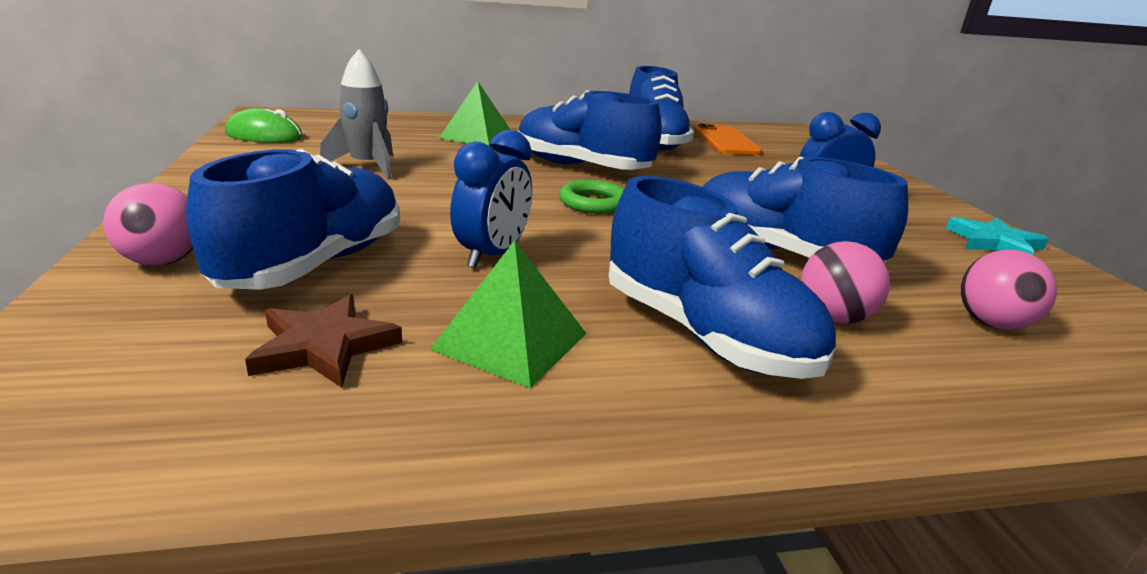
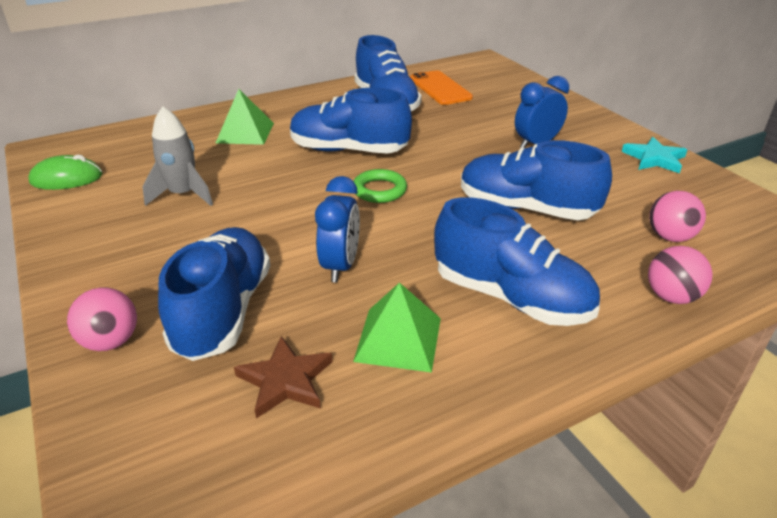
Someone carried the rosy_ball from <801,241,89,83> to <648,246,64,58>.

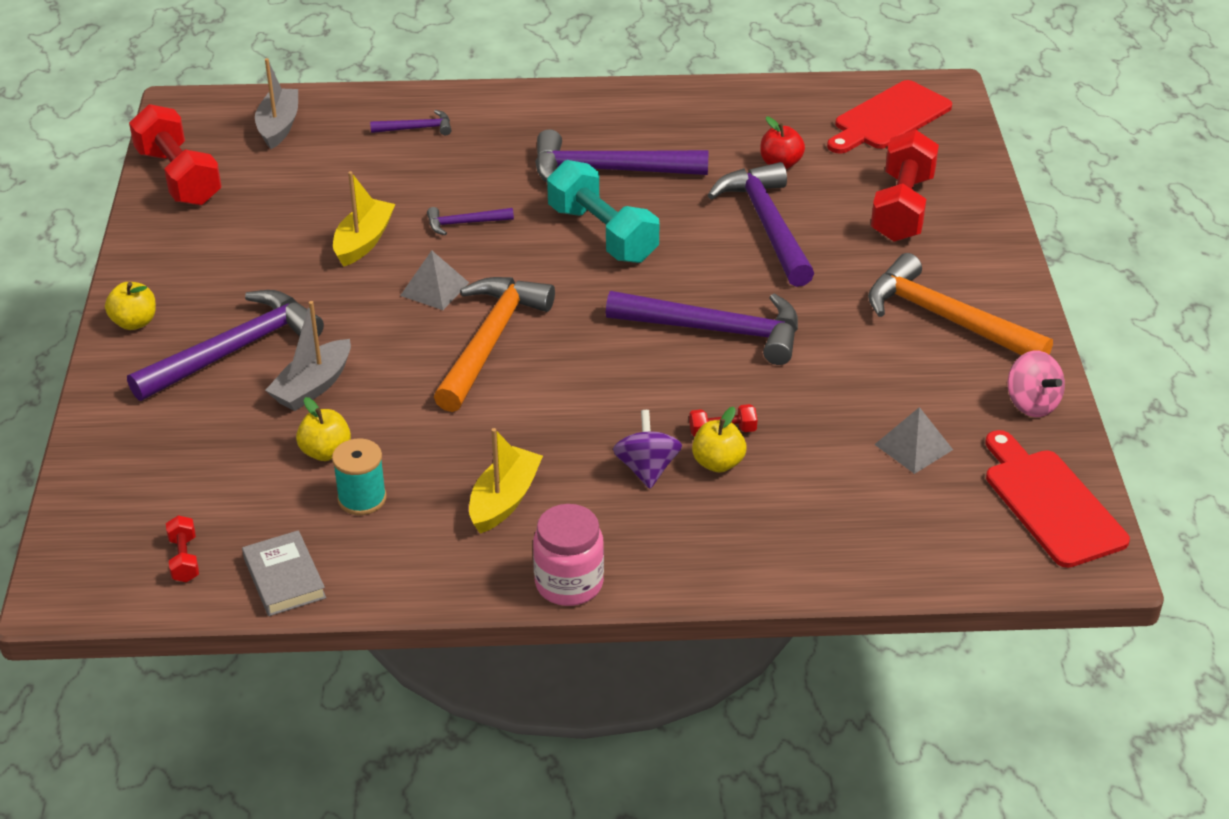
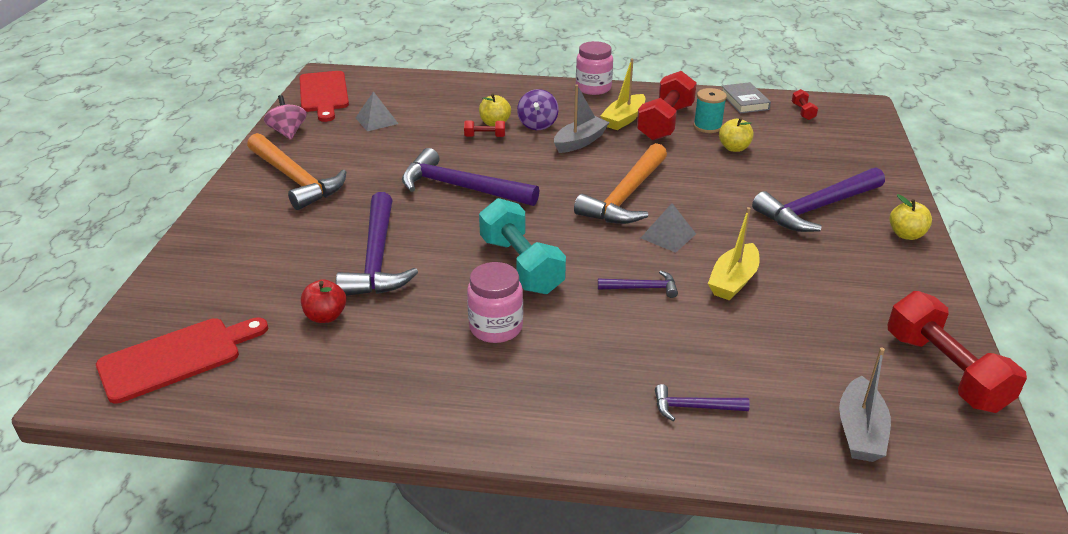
Someone swapped the violet_carpenter's_hammer at <535,129,174,54> for the rosy_jam_jar at <467,262,56,81>.
Someone carried the crimson_free_weight from <871,130,68,112> to <637,71,60,69>.
Someone carried the grey_sailboat from <265,301,86,110> to <554,85,56,68>.

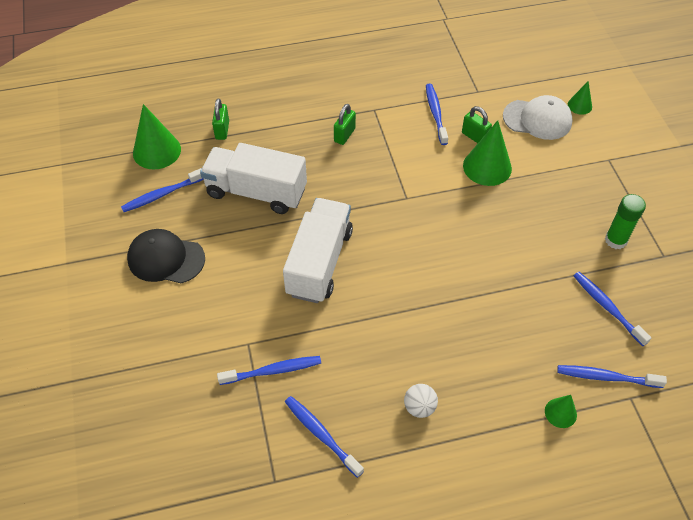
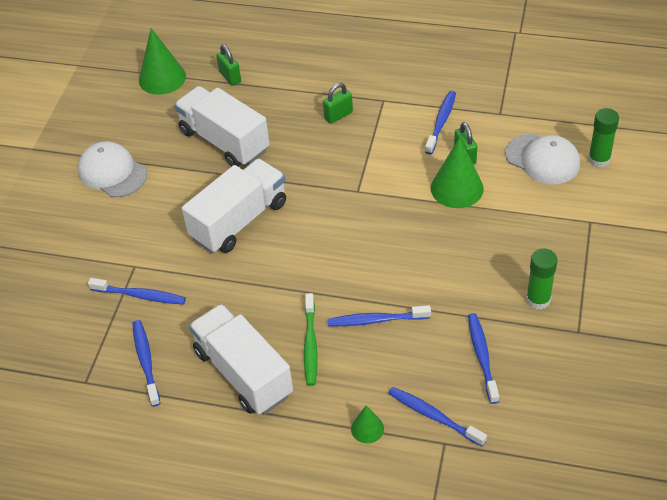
Someone swapped the leaf-green_solid_cone at <568,81,24,34> for the leaf-green_glue at <588,108,31,59>.
Someone rotated the leaf-green_padlock at <212,98,17,42> by 60 degrees counterclockwise.
Someone carried the blue_toothbrush from <121,168,83,44> to <328,305,103,21>.
Someone repainted the black_peaked_cap at <127,229,78,54>, which became the snow-white_peaked_cap at <78,141,69,56>.
Someone swapped the snow-white_ball at <404,384,34,34> for the snow-white_lorry at <189,304,104,110>.
Someone put down the leaf-green_toothbrush at <304,293,14,93>.

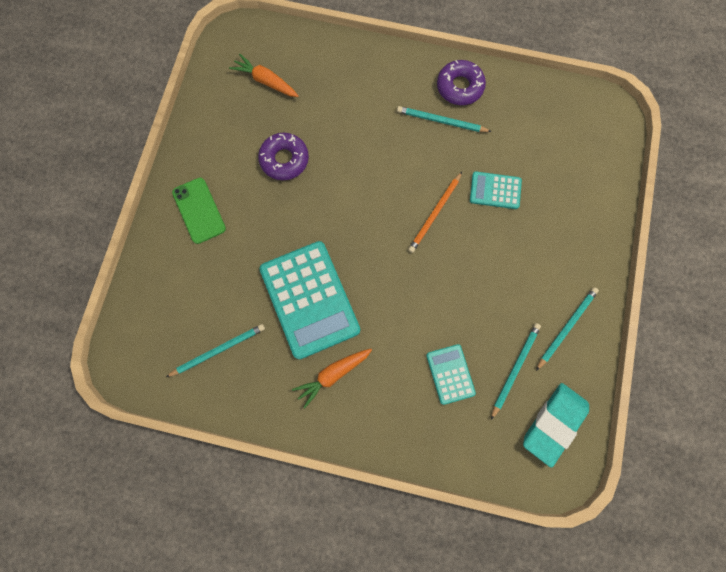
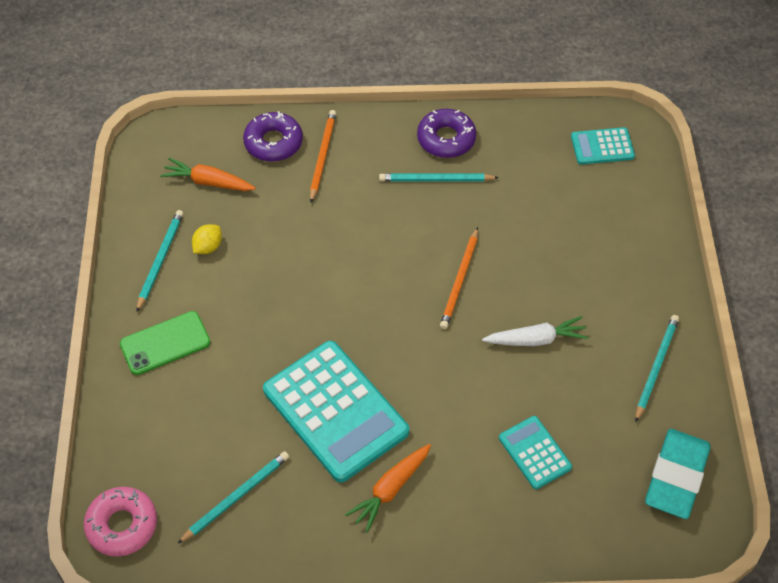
Someone carried the violet_doughnut from <258,133,51,47> to <243,111,60,51>.
Someone carried the aqua_adding_machine from <470,172,52,37> to <571,127,64,38>.
Someone rotated the leaf-green_mobile_phone at <172,178,54,66> by 75 degrees counterclockwise.
Someone carried the aqua_wooden_pencil from <491,323,50,97> to <136,210,47,102>.
Someone put down the orange-coloured_wooden_pencil at <310,110,26,92>.
Someone put down the bright_yellow_toy_lemon at <192,224,30,30>.
Someone put down the snow-white_toy_carrot at <482,316,107,30>.
Someone put down the rosy_doughnut at <84,487,73,70>.

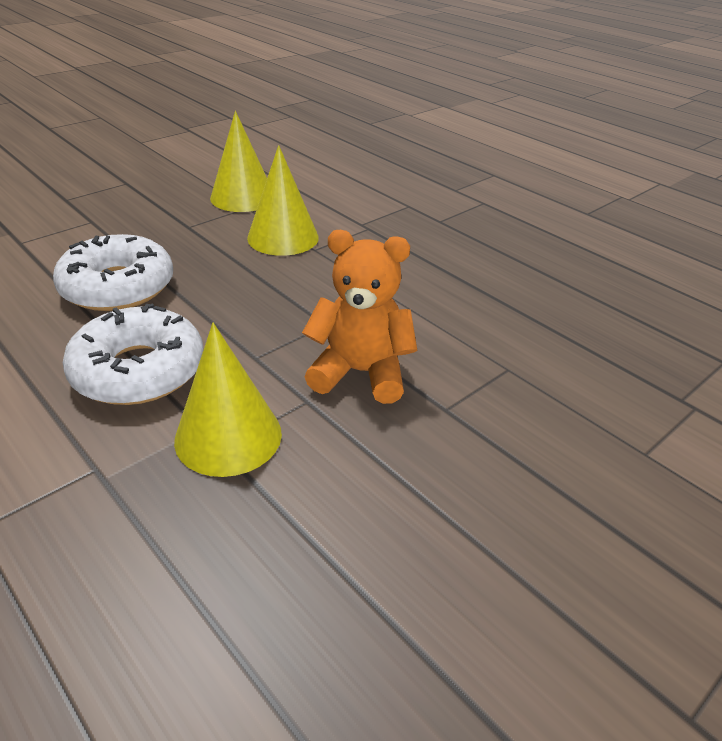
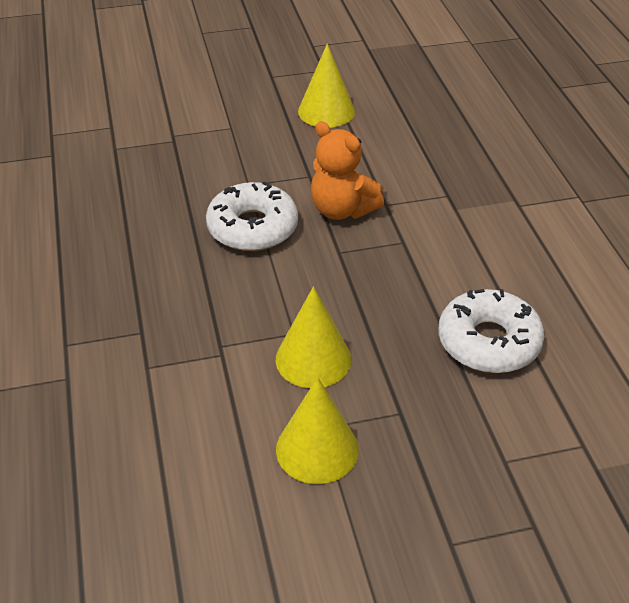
Someone carried the snow-white_doughnut from <63,304,140,101> to <206,182,92,69>.
Someone carried the bright_yellow_solid_cone from <174,323,108,154> to <298,44,57,84>.

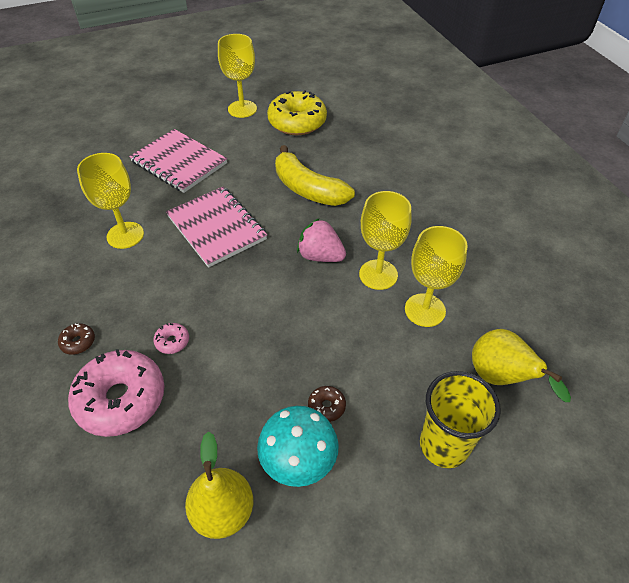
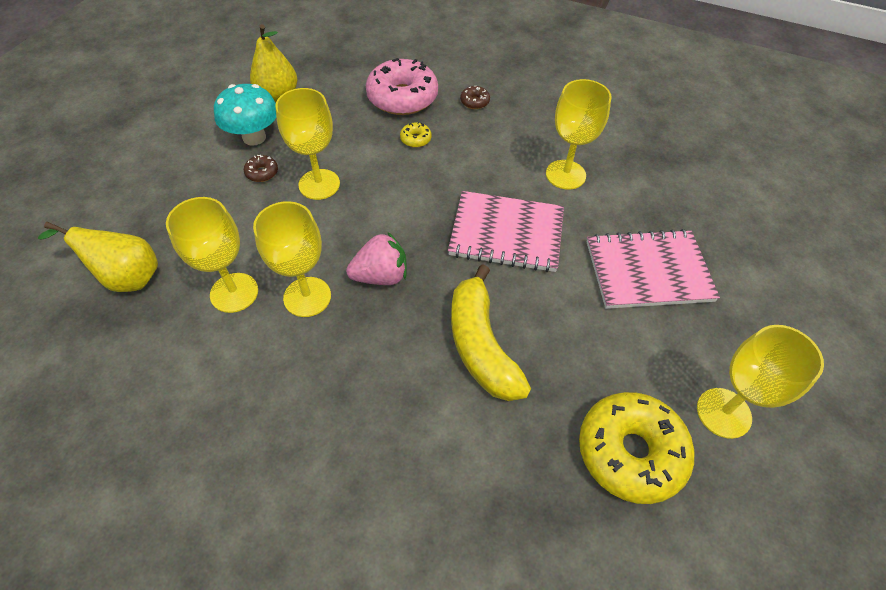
Someone rotated the bright_yellow_toy_banana at <275,145,80,61> by 105 degrees counterclockwise.
Someone repainted the rosy_doughnut at <153,323,36,31>, which became the bright_yellow_doughnut at <400,122,32,26>.
Someone took away the bright_yellow_tumbler at <420,371,81,97>.
Someone put down the bright_yellow_goblet at <275,88,65,112>.

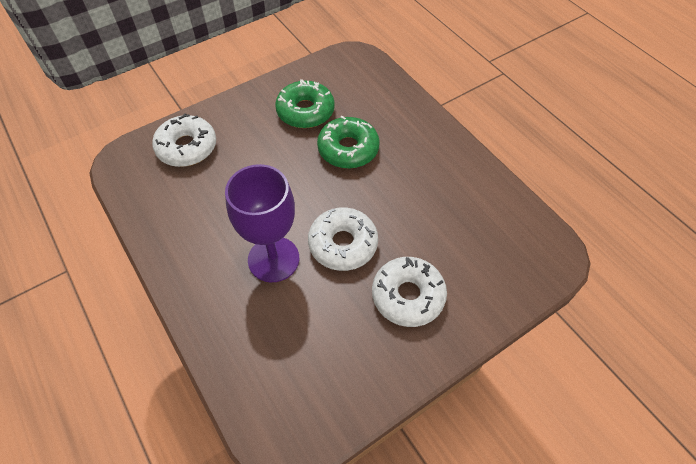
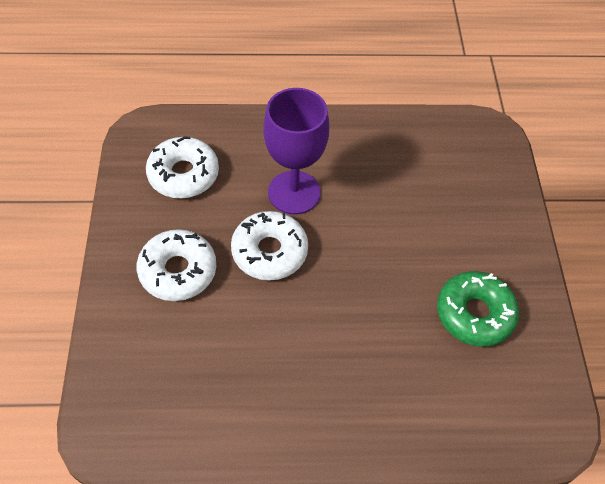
Someone carried the snow-white_doughnut from <152,113,64,54> to <146,137,73,61>.
Someone took away the leaf-green_doughnut at <317,116,63,53>.

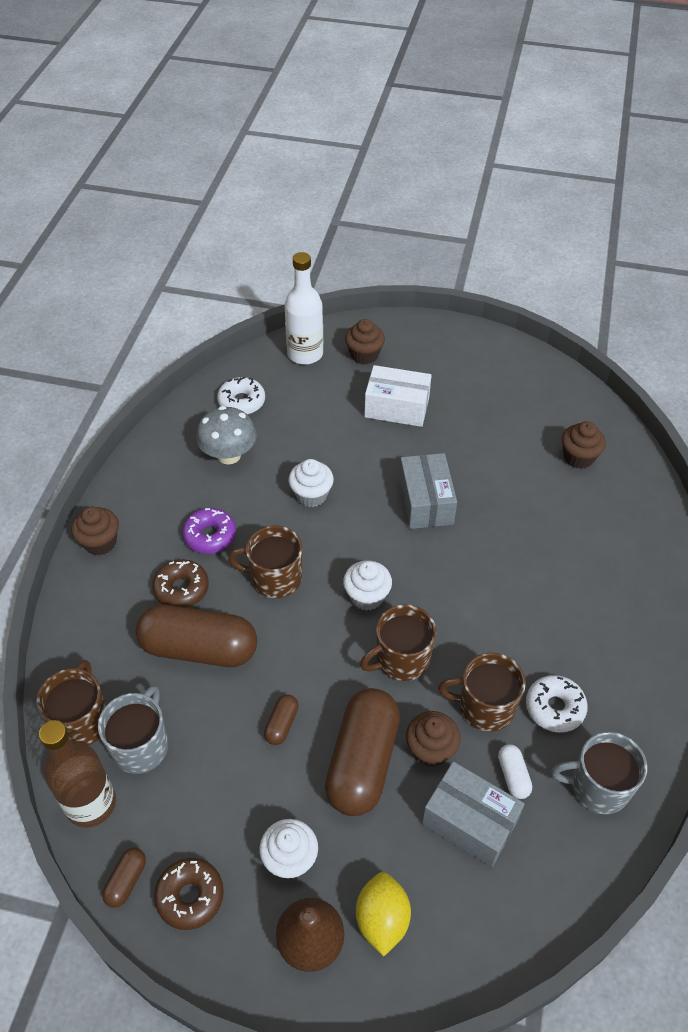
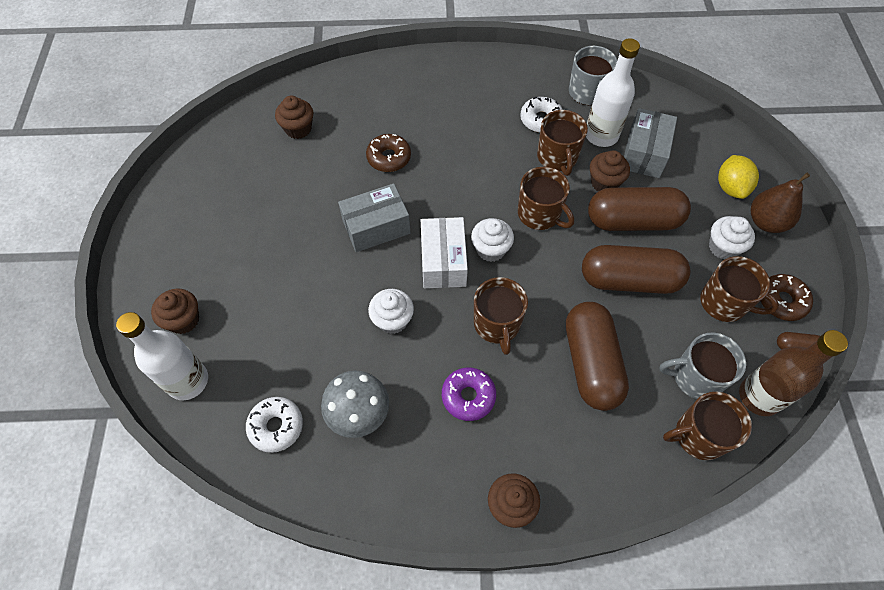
Someone carried the snow-white_parcel from <364,365,68,62> to <421,217,47,71>.
Someone carried the dark_brown_doughnut from <152,559,57,49> to <366,134,45,38>.
Someone scaled the dark_brown_pill at <264,694,35,51> by 2.36.
Someone swapped the snow-white_pill at <498,744,34,55> for the snow-white_flask at <586,38,54,109>.
Someone rotated the bright_yellow_toy_lemon at <356,872,55,84> by 75 degrees counterclockwise.
Someone put down the dark_brown_tea_mug at <700,256,79,66>.

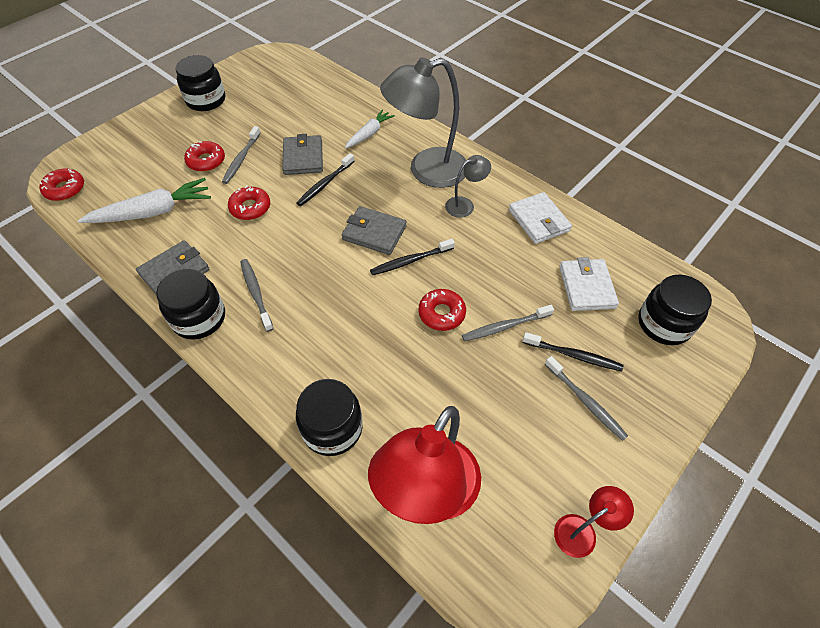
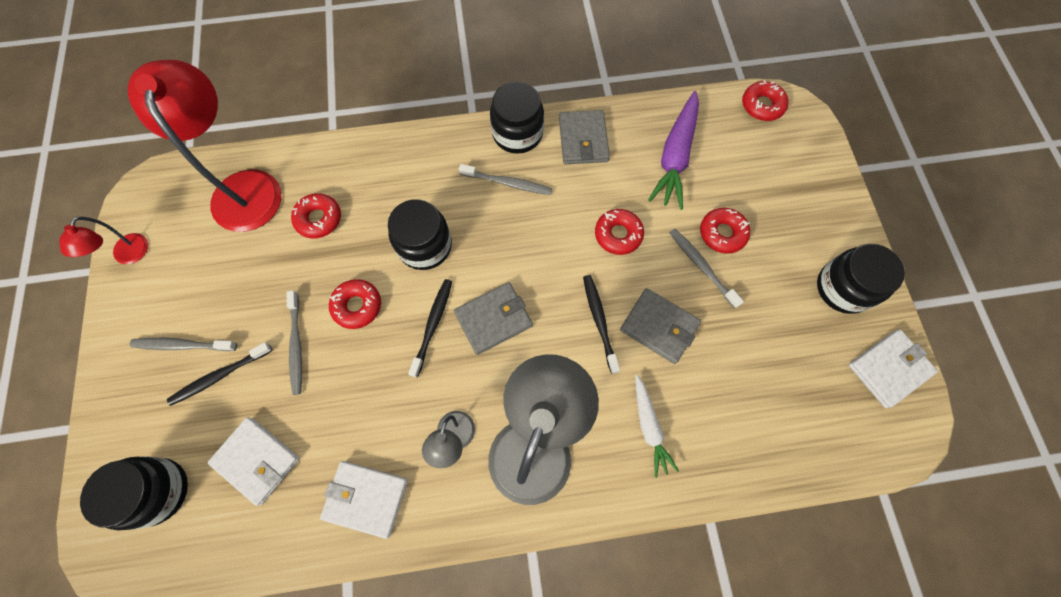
Someone repainted the snow-white_toy_carrot at <78,178,133,45>, which became the violet_toy_carrot at <648,91,51,119>.
Someone rotated the grey_toothbrush at <462,305,92,37> by 150 degrees clockwise.
Someone carried the black_jam_jar from <296,379,67,77> to <388,199,64,71>.
Someone put down the crimson_doughnut at <291,193,50,45>.
Someone put down the snow-white_billfold at <849,329,89,79>.

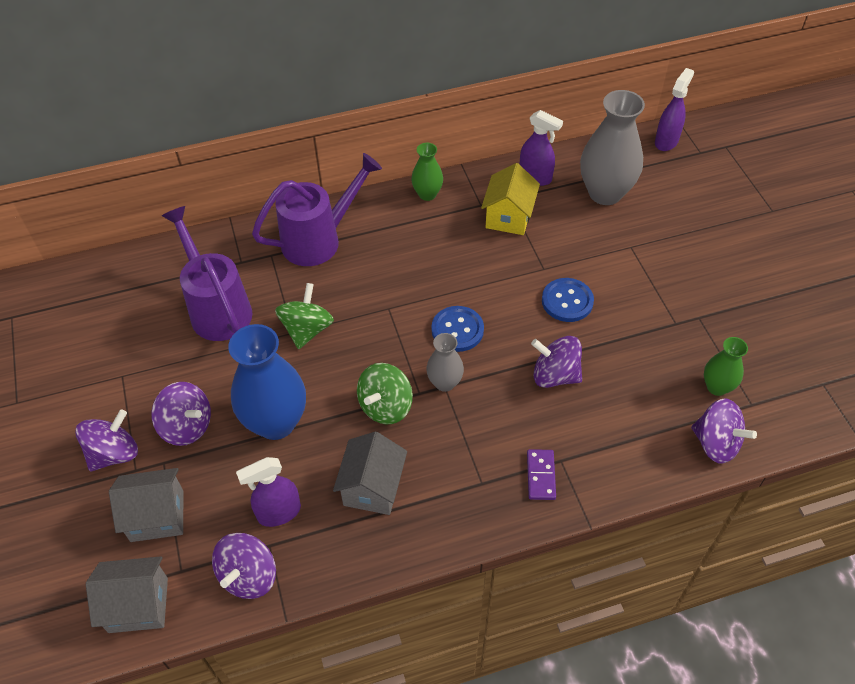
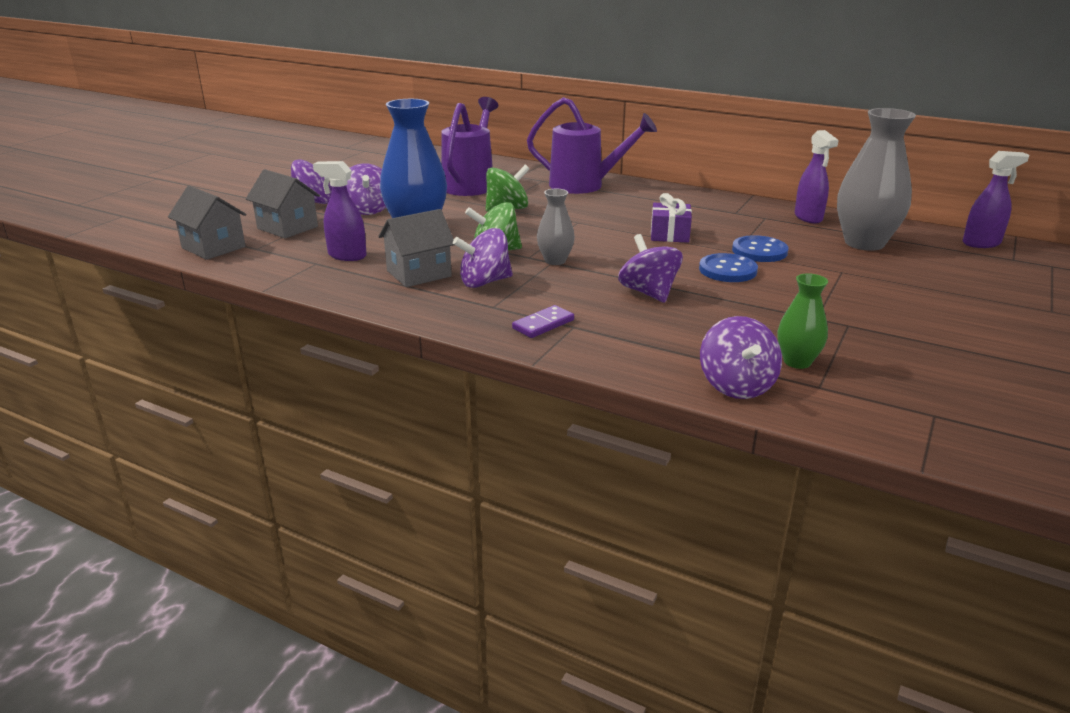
Someone took away the leaf-green_flower_vase at <411,143,32,58>.
Someone took away the bright_yellow_house at <481,163,59,72>.
Someone carried the blue_sewing_button from <431,306,53,46> to <732,235,56,27>.
Someone carried the violet_spinning_top from <212,533,64,66> to <453,228,60,60>.
Someone put down the violet_wrapped_gift at <651,193,41,50>.

